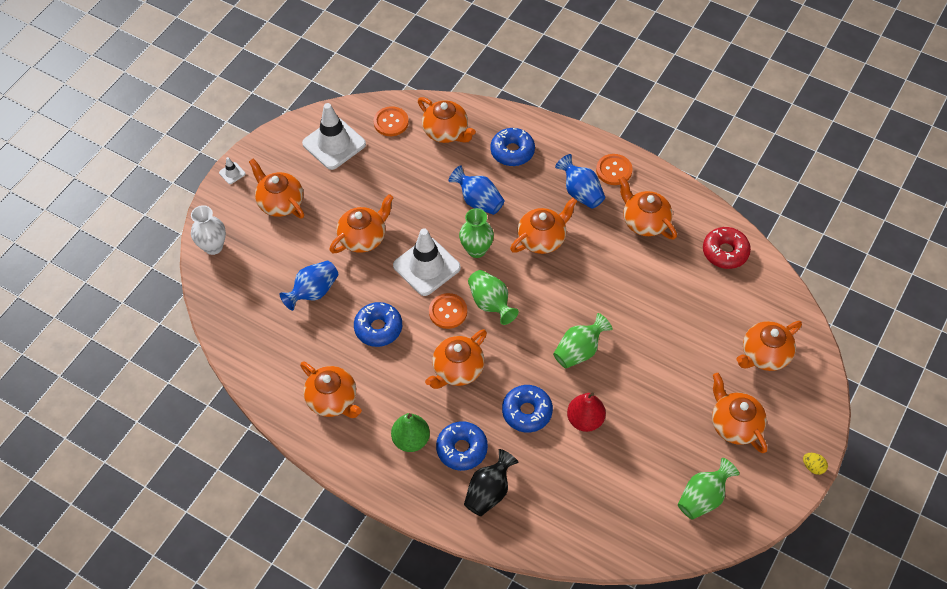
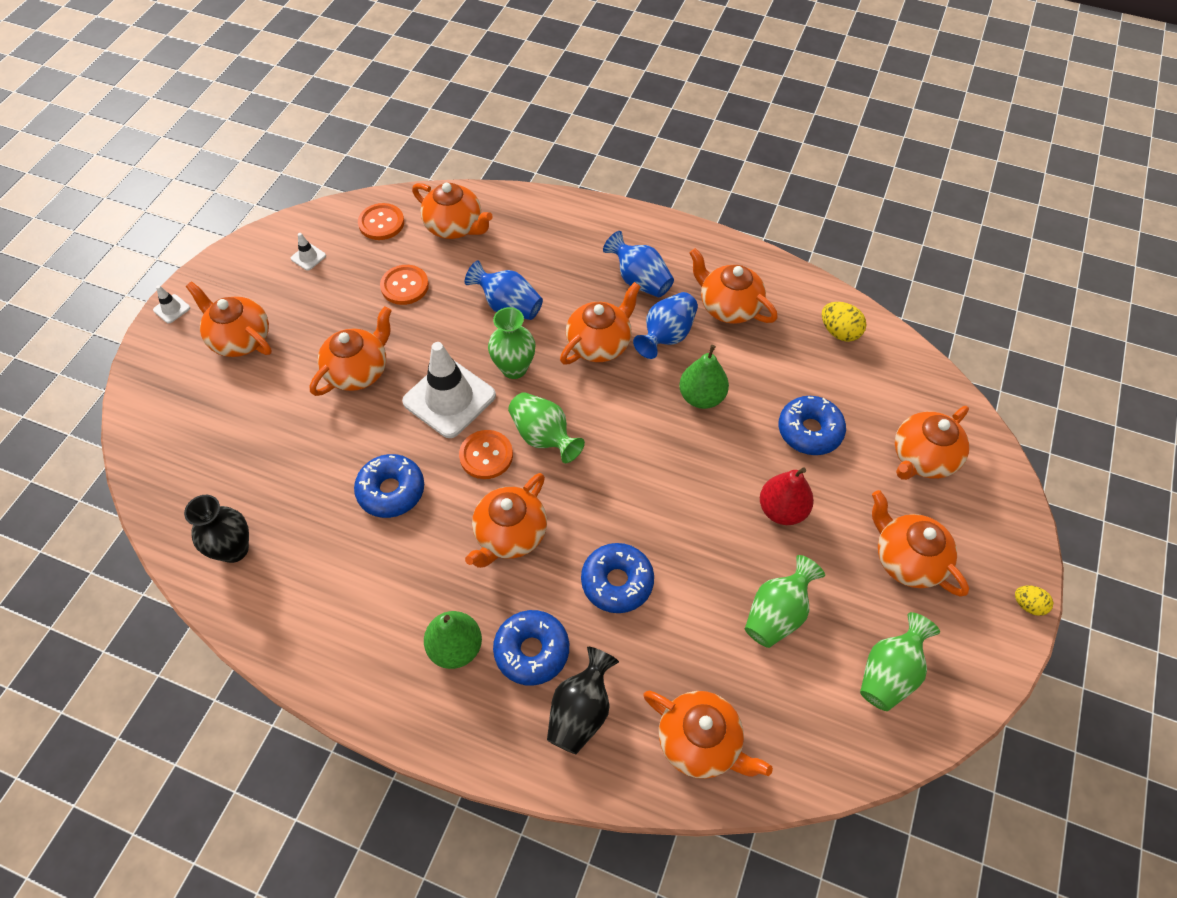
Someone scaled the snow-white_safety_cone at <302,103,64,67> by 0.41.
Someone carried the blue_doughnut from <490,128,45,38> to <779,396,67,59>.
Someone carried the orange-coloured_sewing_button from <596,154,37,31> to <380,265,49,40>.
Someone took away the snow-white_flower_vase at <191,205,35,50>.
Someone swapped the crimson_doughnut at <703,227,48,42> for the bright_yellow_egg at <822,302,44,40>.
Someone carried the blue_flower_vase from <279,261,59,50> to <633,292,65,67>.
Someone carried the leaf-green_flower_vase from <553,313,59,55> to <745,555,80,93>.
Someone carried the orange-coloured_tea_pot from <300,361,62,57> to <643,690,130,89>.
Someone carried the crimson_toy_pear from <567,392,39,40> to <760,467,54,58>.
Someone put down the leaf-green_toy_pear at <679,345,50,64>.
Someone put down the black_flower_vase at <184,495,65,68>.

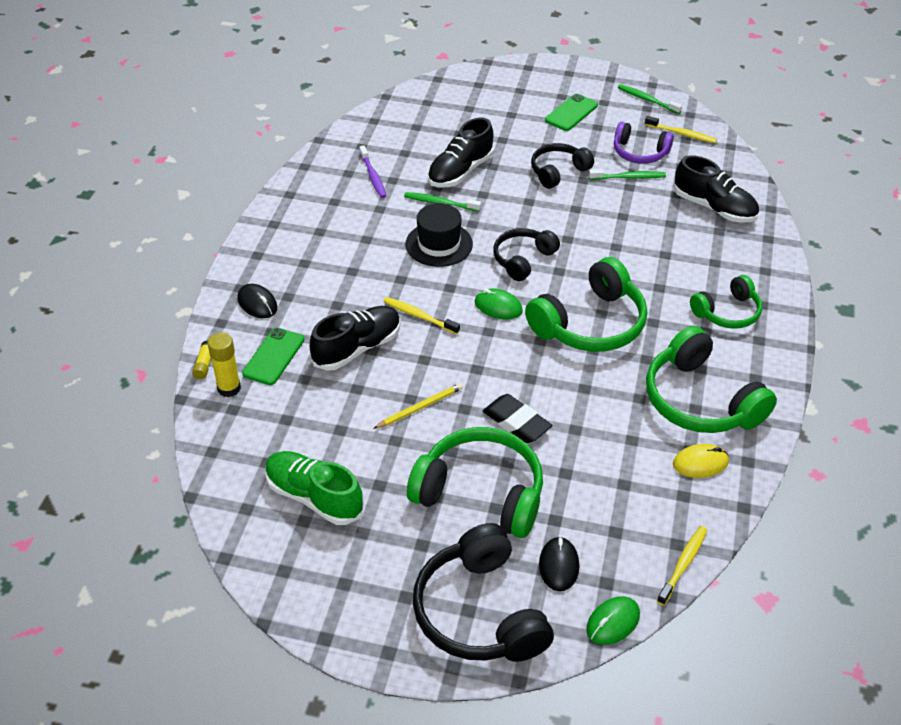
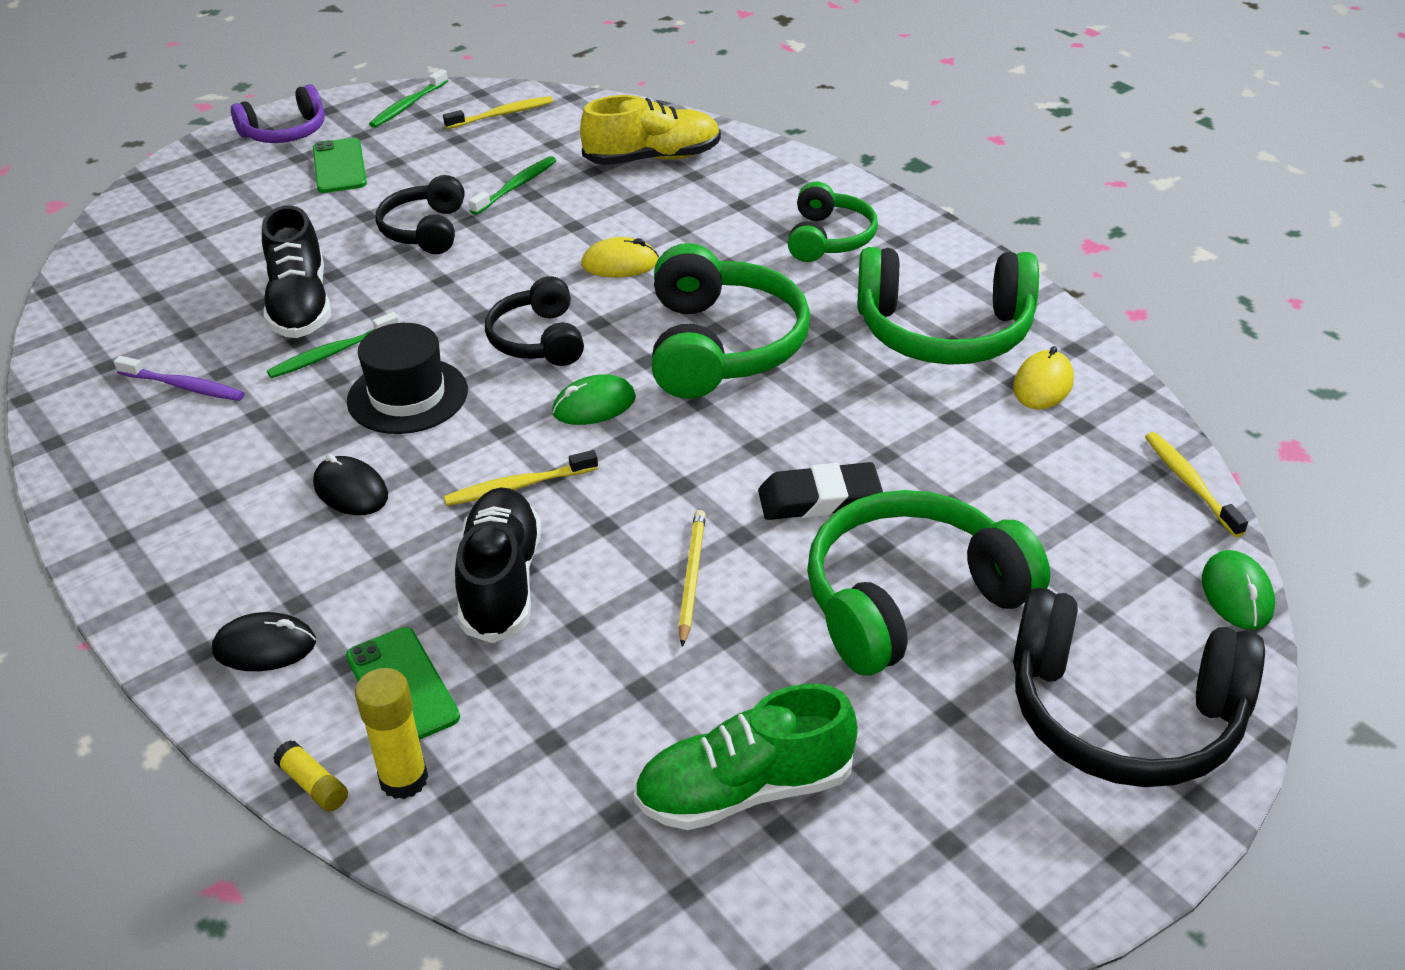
Someone rotated the leaf-green_toothbrush at <618,84,64,30> by 45 degrees counterclockwise.
Someone carried the violet_headphones from <614,122,60,41> to <231,84,94,59>.
Someone repainted the black_sneaker at <674,155,85,68>, which became the bright_yellow_sneaker at <580,95,141,70>.
Someone carried the black_mouse from <539,536,40,55> to <313,454,75,61>.
Someone put down the bright_yellow_mouse at <581,237,78,40>.

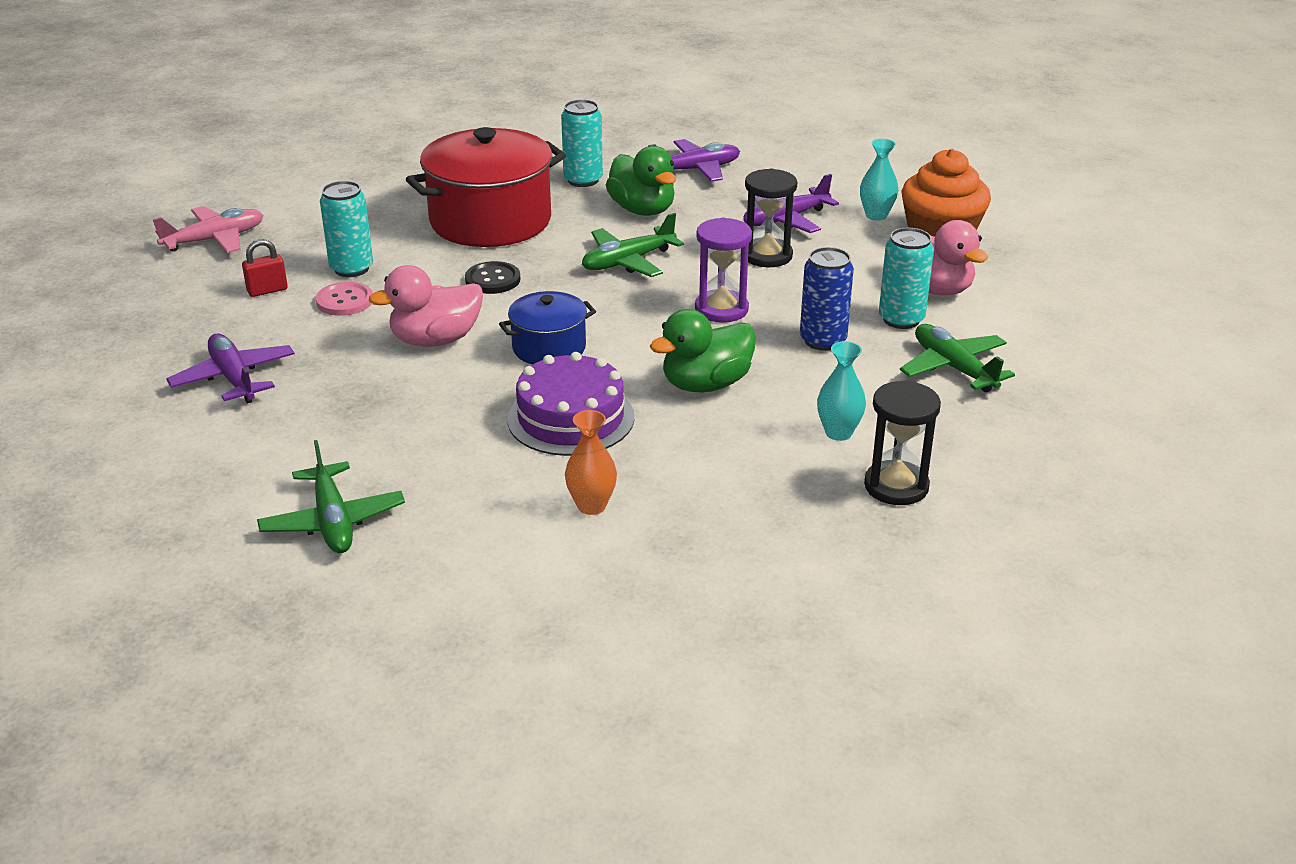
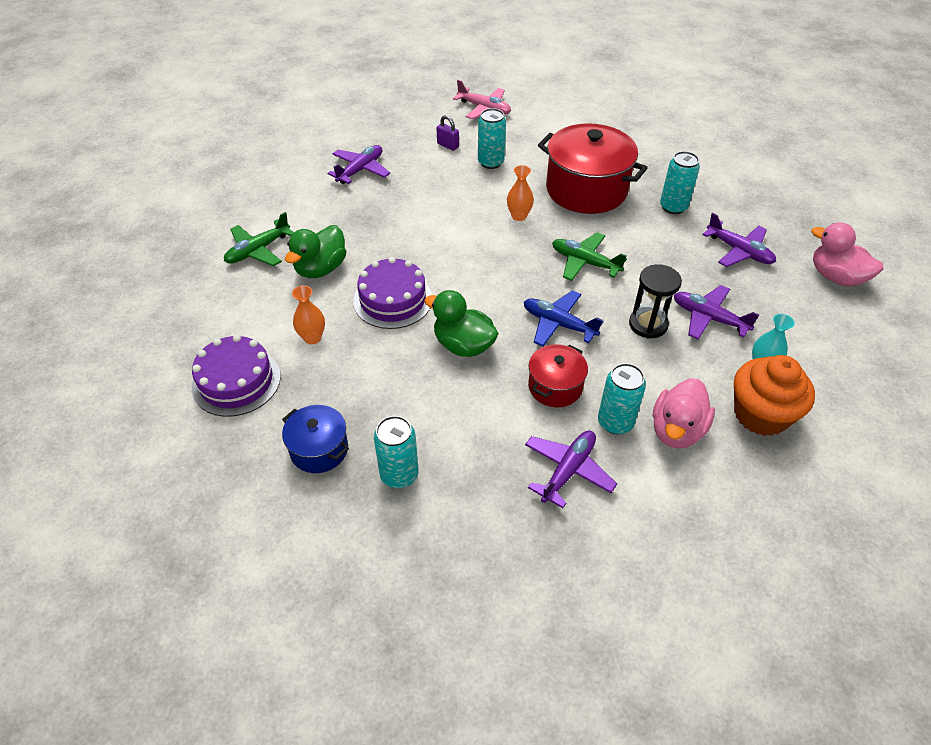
Someone carried the leaf-green_duck from <606,146,70,70> to <285,225,62,53>.
Someone swapped the violet_sand_timer at <695,218,57,105> for the blue_toy_plane at <524,290,80,57>.
Someone repainted the crimson_padlock at <242,239,46,58>, which became the violet_padlock at <437,115,22,36>.
Someone swapped the blue_soda_can at <800,247,54,104> for the crimson_stockpot at <528,344,60,63>.
Someone swapped the black_sewing_button at <465,261,56,33> for the orange-coloured_flower_vase at <507,165,27,56>.
Someone carried the rosy_duck from <369,265,114,82> to <811,222,72,64>.
Someone took away the rosy_sewing_button at <316,282,57,34>.
Someone carried the blue_stockpot from <499,291,97,74> to <282,405,67,68>.
Someone repainted the leaf-green_toy_plane at <900,324,115,68>, which became the violet_toy_plane at <525,431,92,77>.
Someone took away the aqua_flower_vase at <817,341,49,100>.
Someone swapped the black_sand_timer at <864,381,77,124> for the aqua_soda_can at <374,416,45,72>.
Someone put down the violet_gateau at <192,335,89,82>.

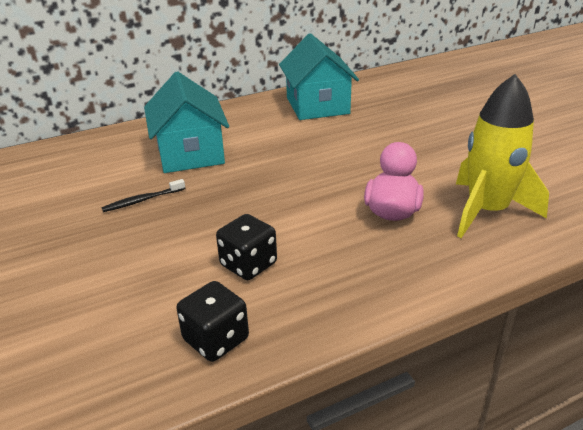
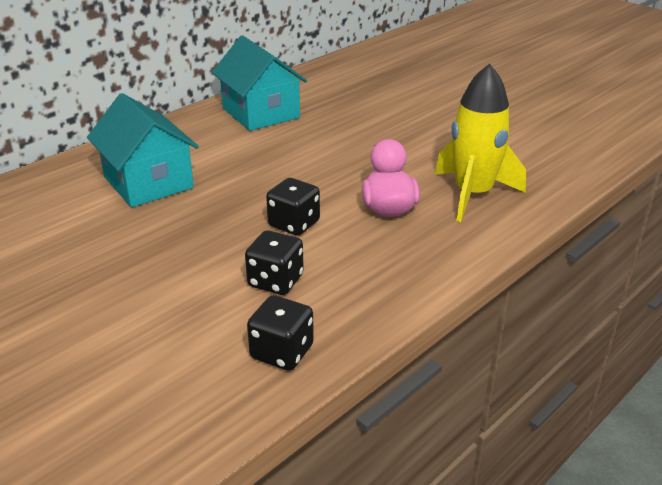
Someone took away the black_toothbrush at <101,179,84,33>.
Someone put down the black_game_die at <266,178,54,58>.

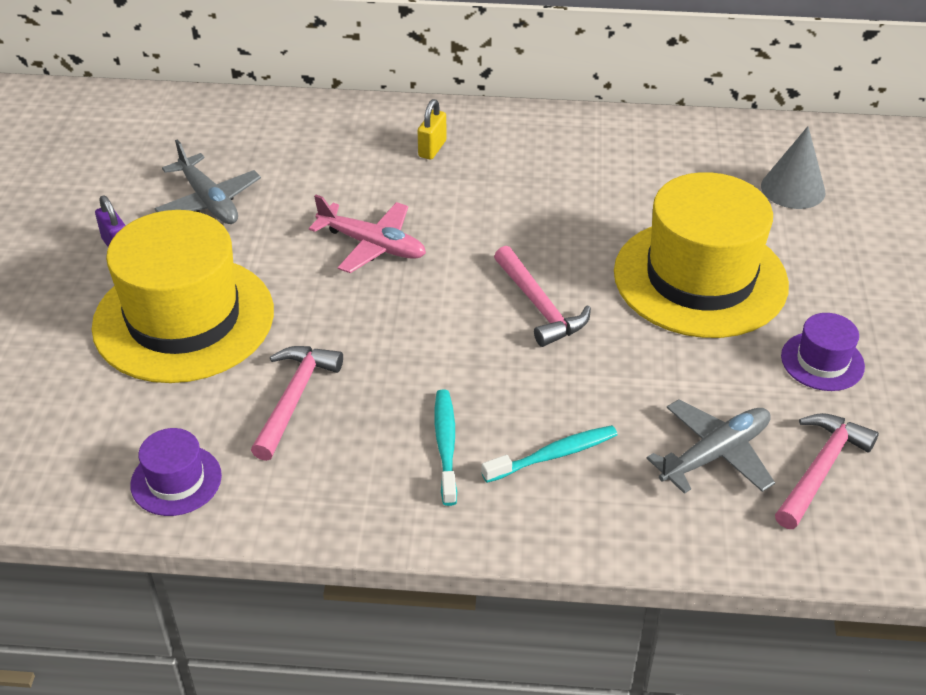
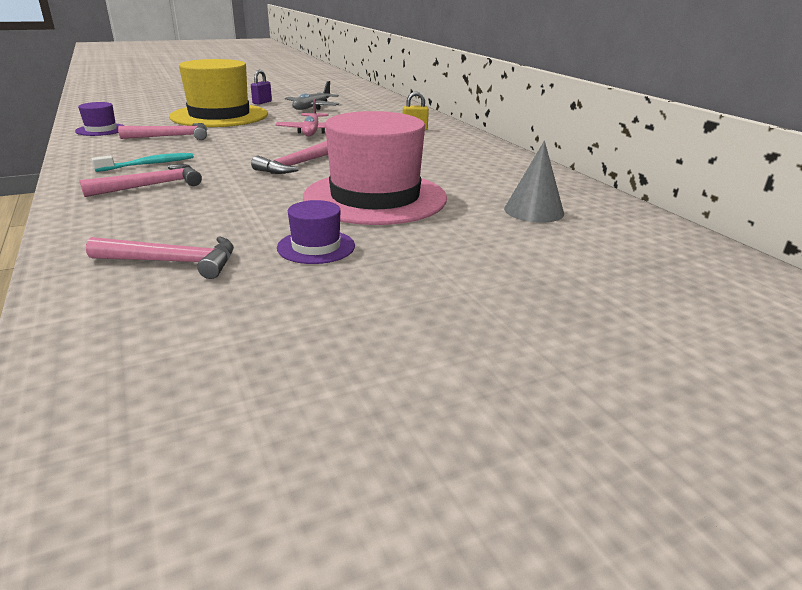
Someone repainted the bright_yellow_tall_hat at <614,172,175,166>, which became the rosy_tall_hat at <303,111,144,114>.
Someone took away the grey_toy_plane at <647,399,128,95>.
Someone swapped the aqua_toothbrush at <482,425,135,58> for the rosy_carpenter's_hammer at <80,164,122,33>.

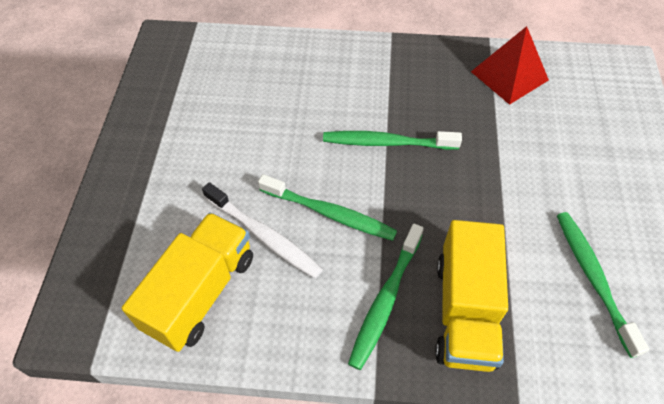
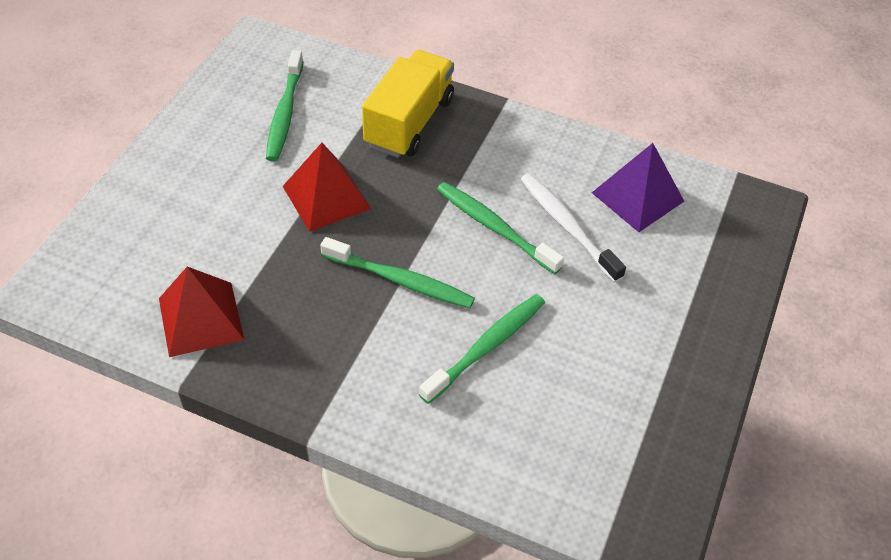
Someone swapped the bright_yellow_lorry at <122,212,131,140> for the violet_solid_pyramid at <592,143,92,89>.
Someone carried the leaf-green_toothbrush from <348,224,76,146> to <419,294,126,110>.
Someone put down the crimson_solid_pyramid at <283,143,88,89>.

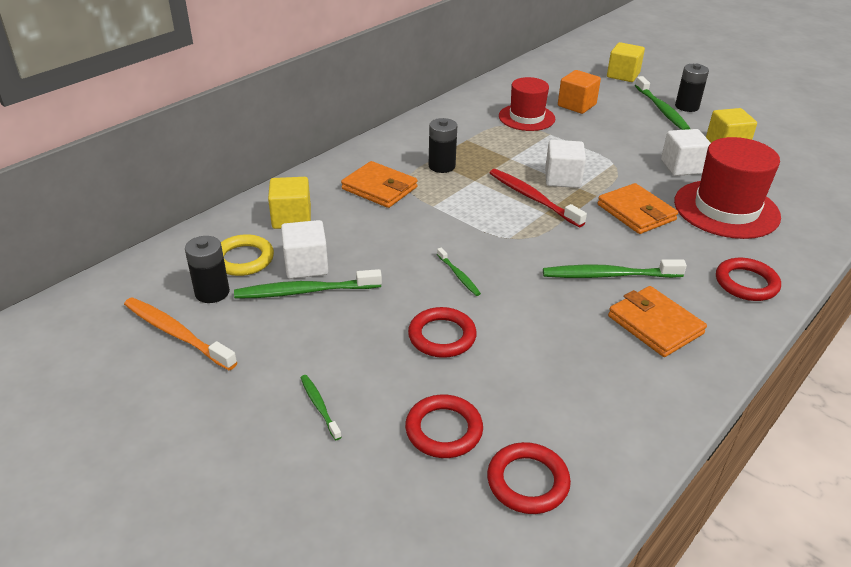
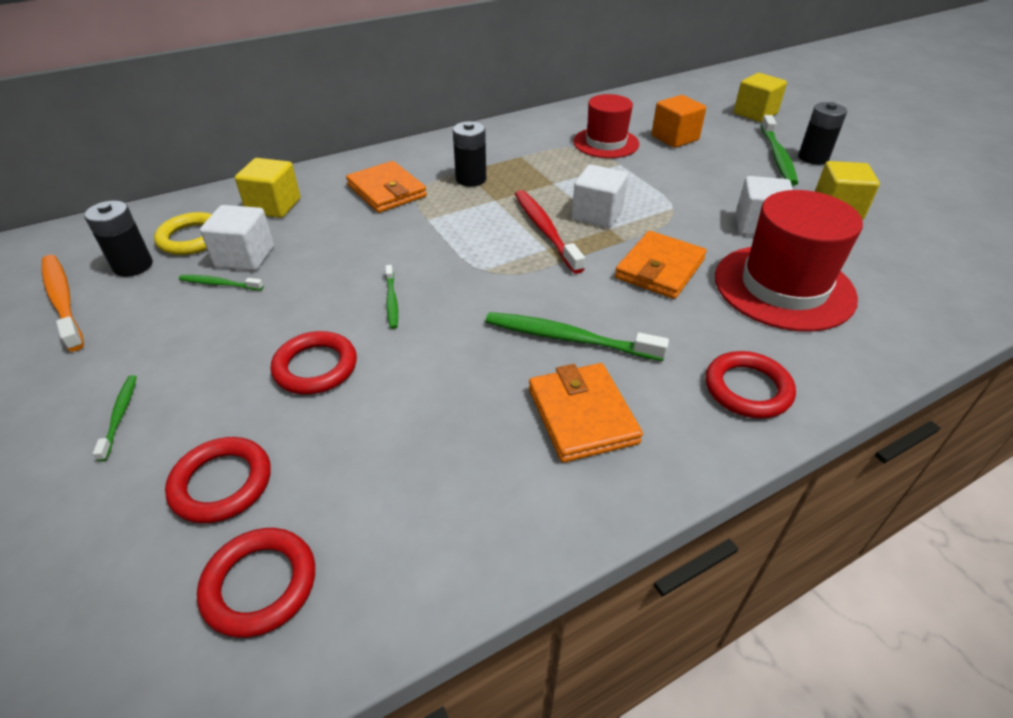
Someone rotated the orange-coloured_billfold at <598,183,80,51> by 45 degrees clockwise.
Someone scaled the leaf-green_toothbrush at <234,269,148,30> by 0.54.

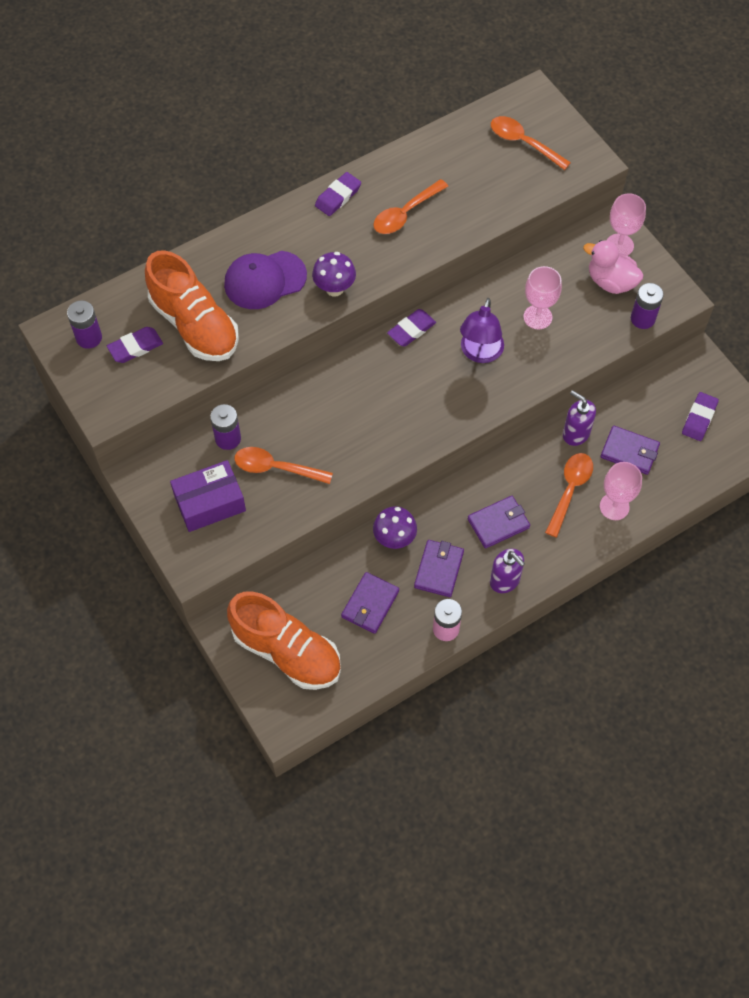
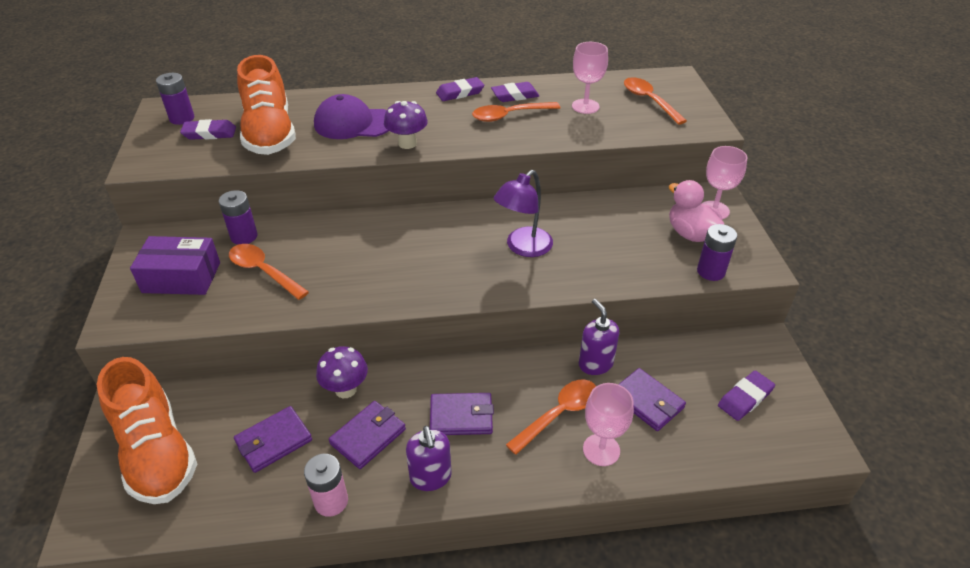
Someone carried the rosy_goblet from <523,266,39,64> to <572,42,36,72>.
Someone carried the violet_eraser from <387,309,49,37> to <491,82,48,20>.

